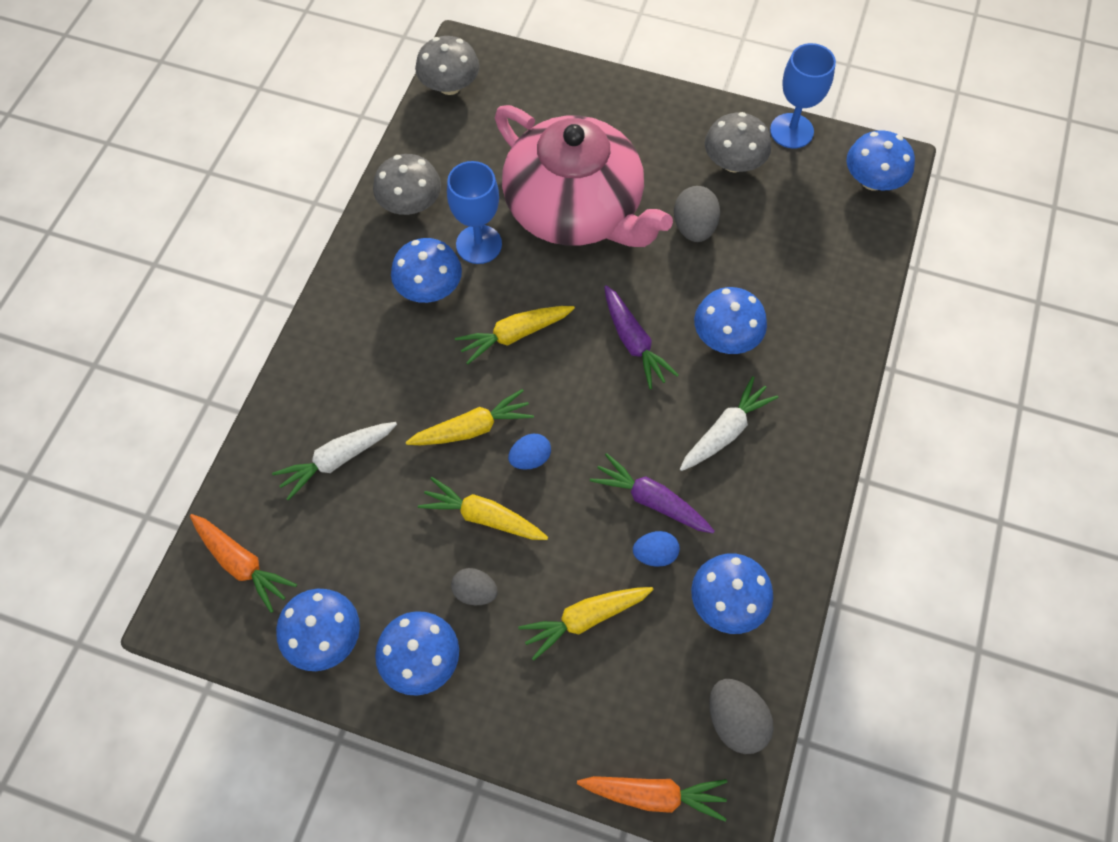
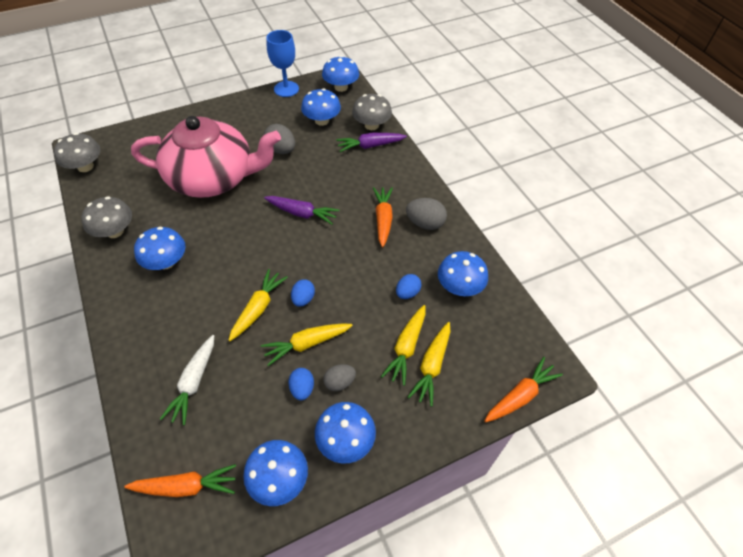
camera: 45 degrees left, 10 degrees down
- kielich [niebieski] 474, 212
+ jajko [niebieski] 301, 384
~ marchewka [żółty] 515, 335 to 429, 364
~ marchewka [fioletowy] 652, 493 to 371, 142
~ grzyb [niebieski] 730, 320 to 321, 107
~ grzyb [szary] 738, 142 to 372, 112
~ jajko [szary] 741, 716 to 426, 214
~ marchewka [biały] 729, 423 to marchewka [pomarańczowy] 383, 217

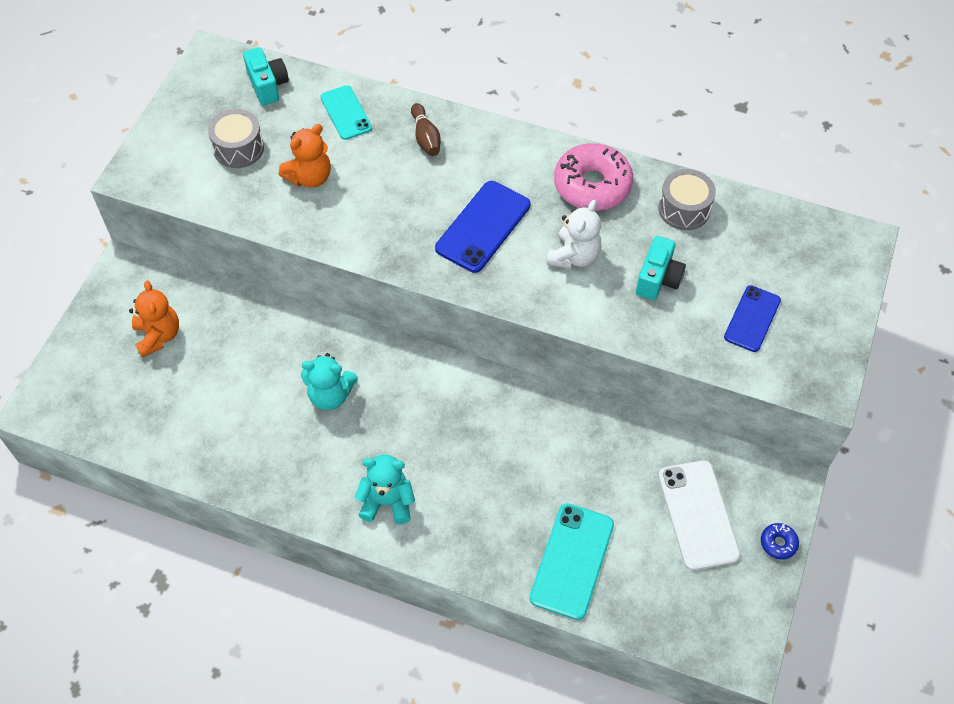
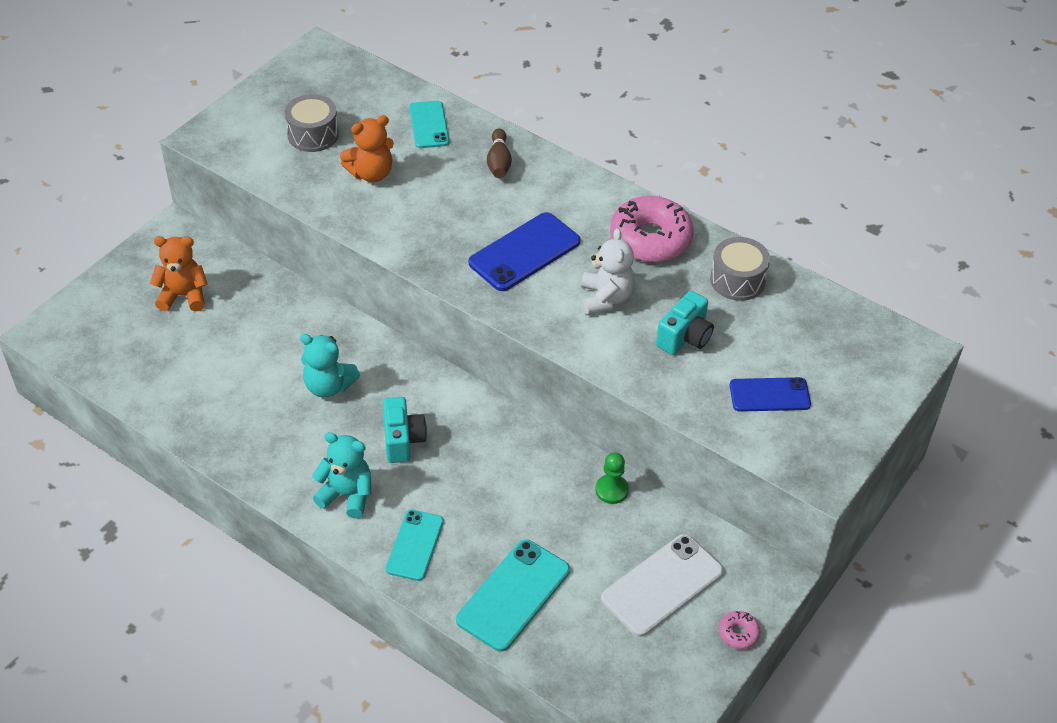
camera: 15 degrees right, 10 degrees down
+ telefon [turkusowy] 415, 545
+ pionek [zielony] 612, 478
~ aparat fotograficzny [turkusowy] 266, 76 to 405, 430
~ donut [niebieski] 780, 541 to donut [różowy] 739, 630
~ miś [pomarańczowy] 154, 318 = 178, 273 90 degrees counterclockwise
~ miś [biały] 574, 234 = 608, 271 45 degrees counterclockwise
~ telefon [biały] 699, 515 = 662, 585 45 degrees clockwise
~ telefon [niebieski] 752, 318 = 770, 394 45 degrees clockwise

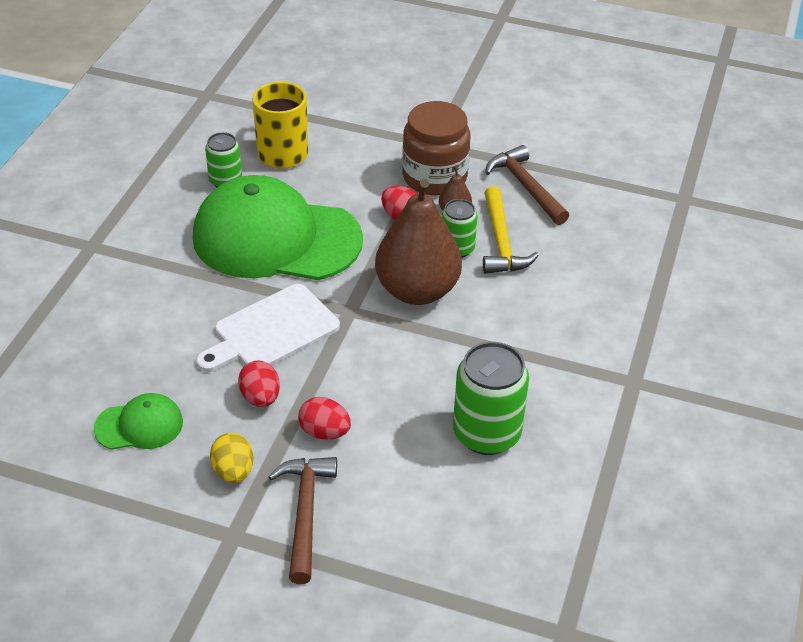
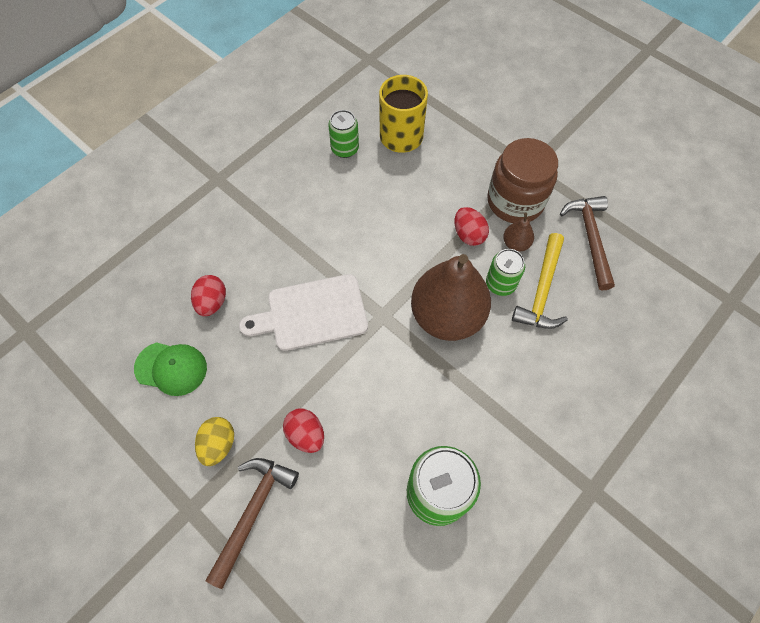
camera: 25 degrees right, 20 degrees up
- czapka [zielony] 278, 227
~ jajko [czerwony] 259, 383 to 208, 295

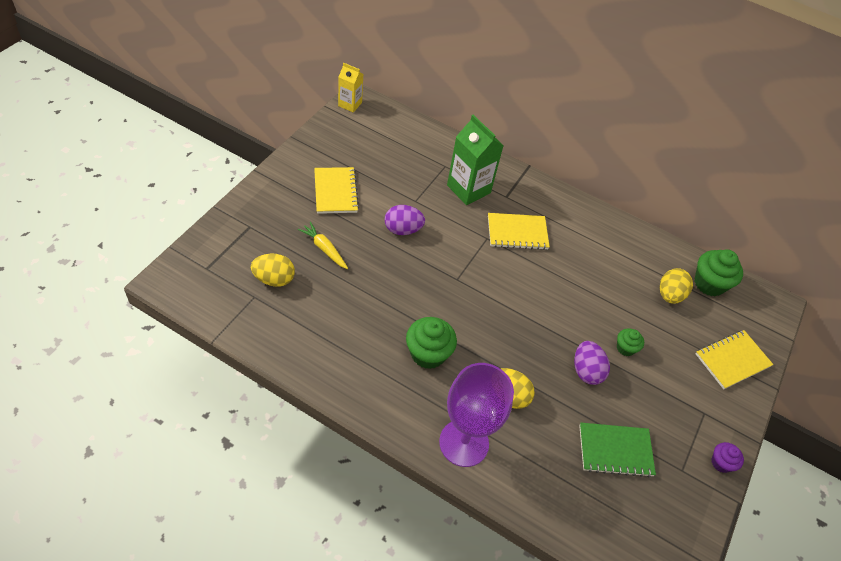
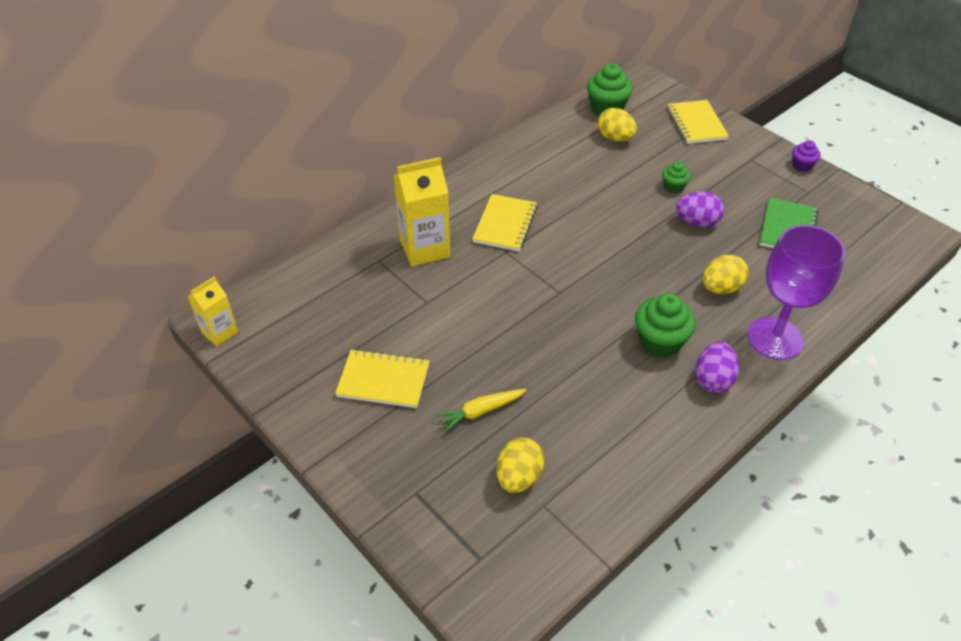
camera: 65 degrees left, 5 degrees down
~ jajko [fioletowy] 404, 220 to 717, 367
~ karton mleka [zielony] 475, 160 to karton mleka [żółty] 422, 211

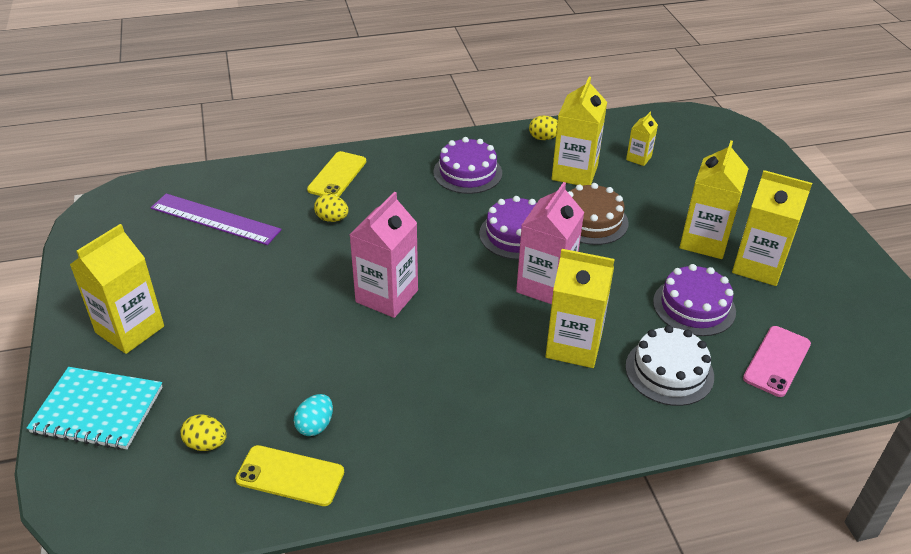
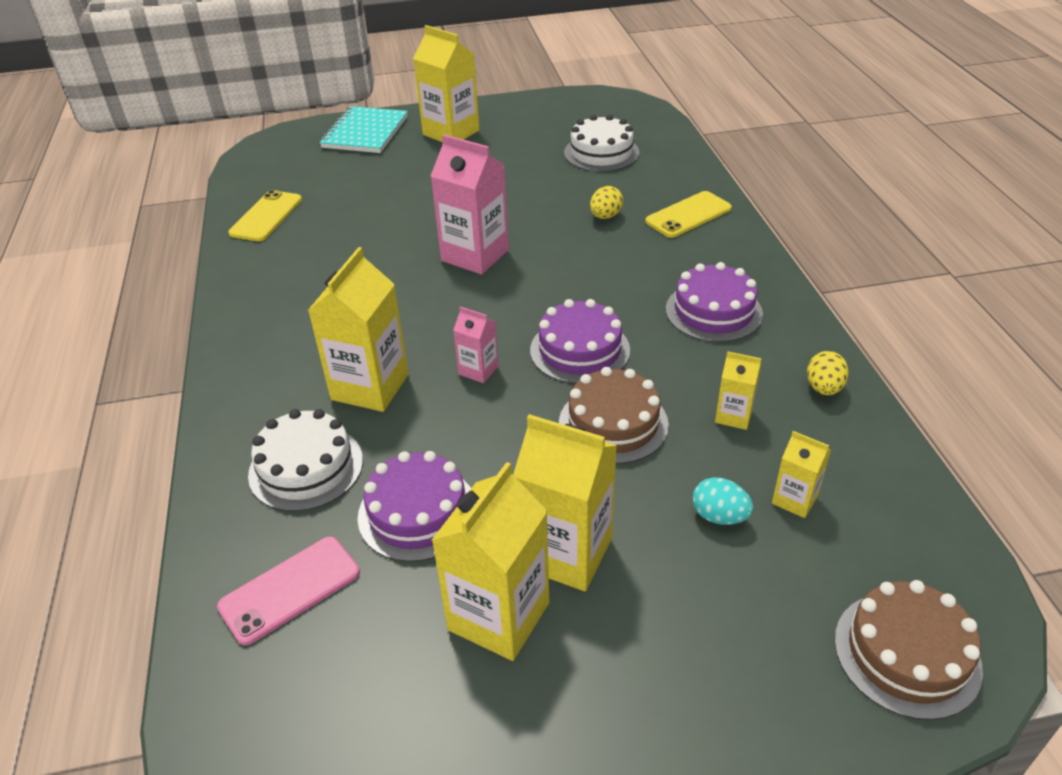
camera: 95 degrees right, 0 degrees up
- jajko [żółty] 203, 432
+ tort [brązowy] 909, 650
~ jajko [turkusowy] 313, 415 to 723, 501
~ linijka [fioletowy] 216, 219 to tort [biały] 601, 143
~ telefon [żółty] 336, 174 = 688, 214 60 degrees counterclockwise
~ telefon [różowy] 777, 361 = 288, 591 75 degrees counterclockwise
~ karton mleka [różowy] 550, 243 = 476, 345 x0.51
~ karton mleka [żółty] 579, 131 = 738, 390 x0.51

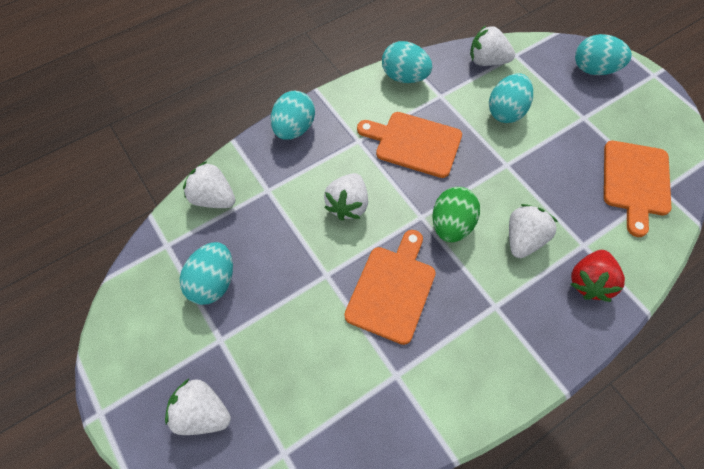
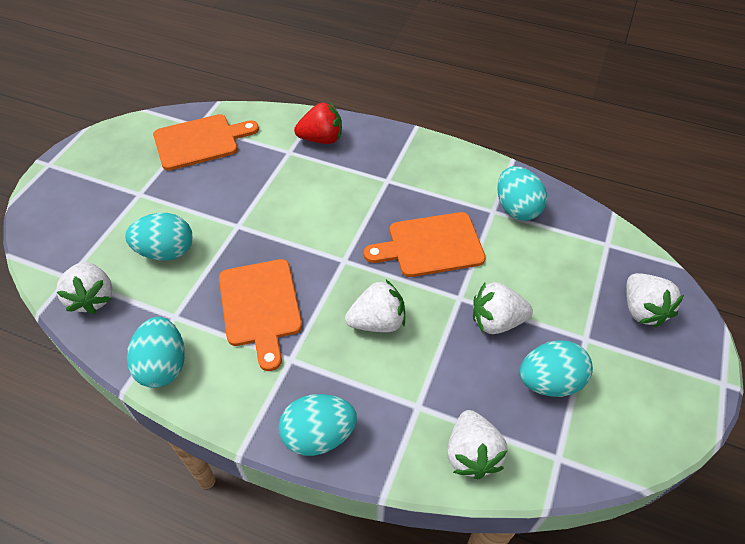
camera: 125 degrees left, 10 degrees down
- jajko [zielony] 456, 214
~ truskawka [biały] 533, 231 to 503, 308
~ jajko [turkusowy] 603, 54 to 522, 193

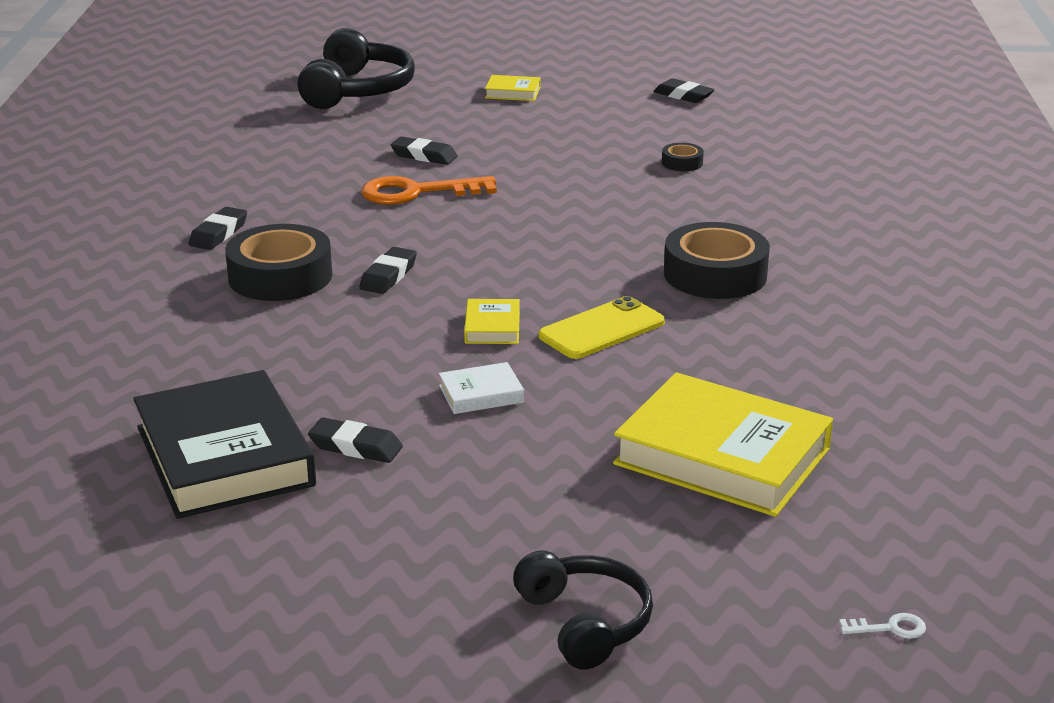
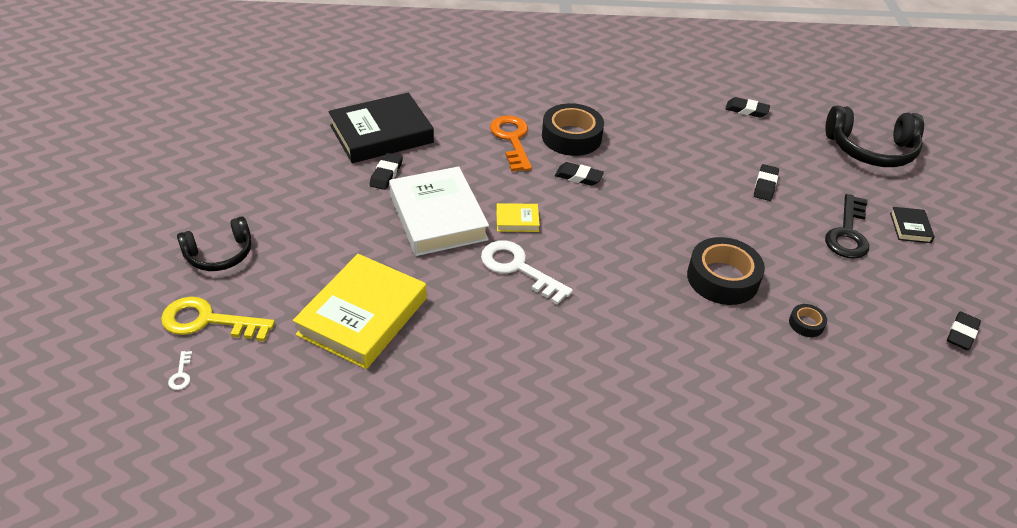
camera: 85 degrees right, 15 degrees up
+ klucz [żółty] 218, 319
+ klucz [czarny] 847, 226
~ gumka do mazania [czarny] 218, 228 to 747, 107
~ klucz [pomarańczowy] 429, 190 to 511, 144
~ taśma klejąca [czarny] 717, 260 to 726, 271
~ telefon [żółty] 601, 327 to klucz [biały] 527, 272
~ książka [żółty] 512, 88 to książka [czarny] 912, 225
~ książka [biały] 481, 388 = 439, 211 x2.27

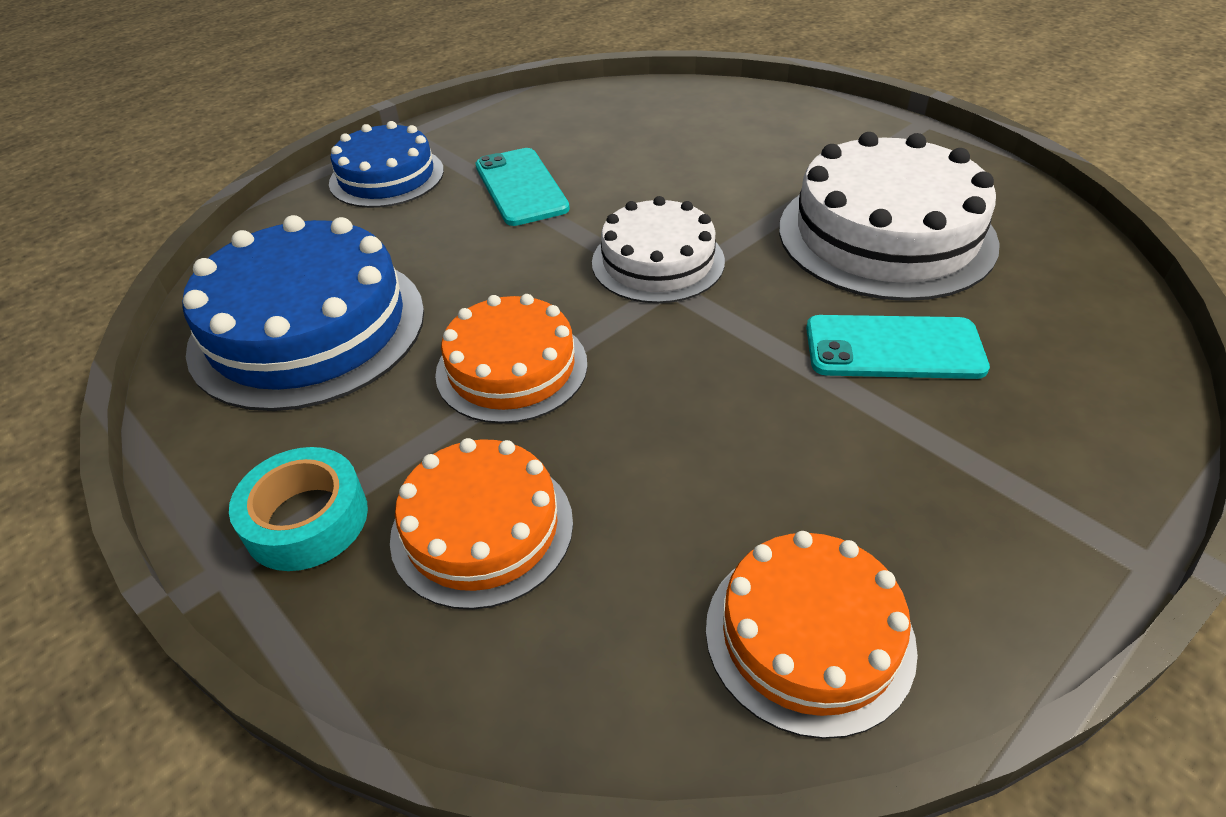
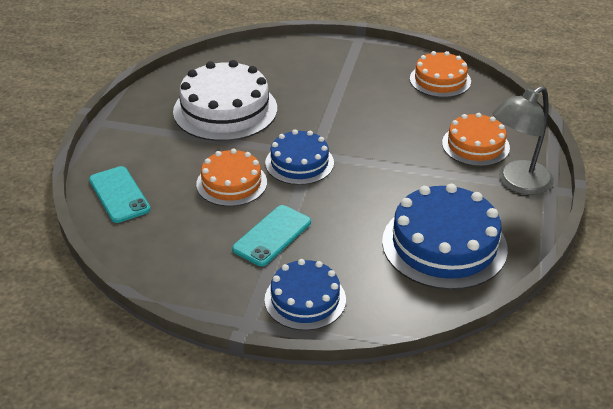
camera: 125 degrees left, 5 degrees down
~ tort [pomarańczowy] 511, 359 to 231, 177
~ telefon [turkusowy] 898, 347 to 120, 194
~ taśma klejąca [turkusowy] 298, 509 to lampka [szary] 523, 140
~ tort [biały] 658, 249 to tort [niebieski] 299, 157

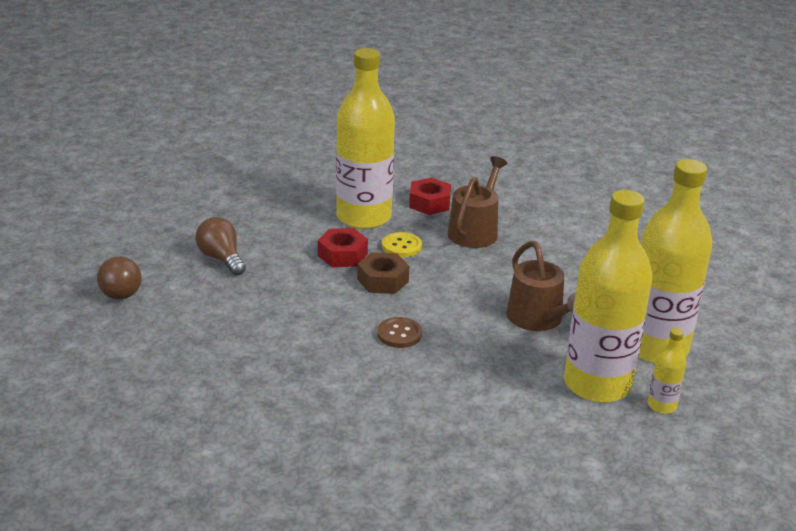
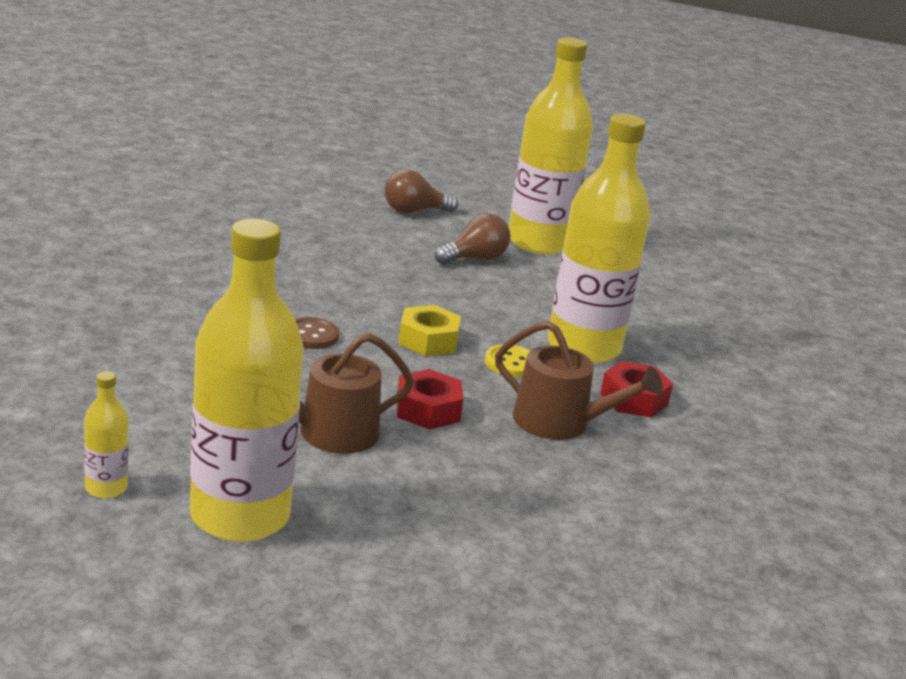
camera: 90 degrees right, 5 degrees down
~ nakrętka [czerwony] 343, 247 to 430, 399
~ butelka [żółty] 608, 296 to 551, 146
~ nakrętka [brązowy] 383, 273 to nakrętka [żółty] 429, 330

